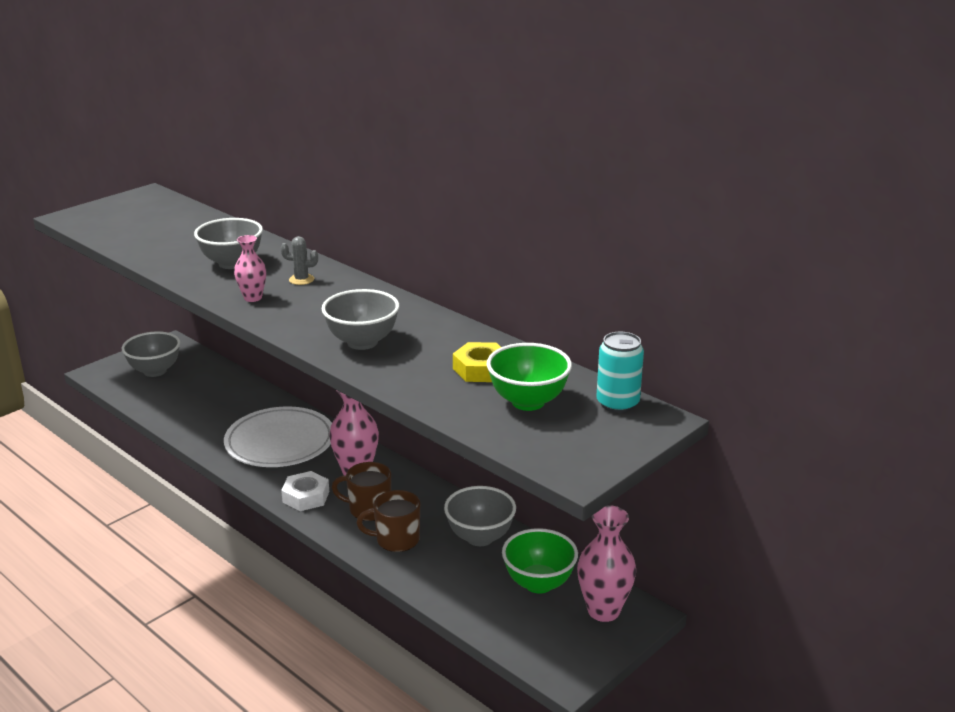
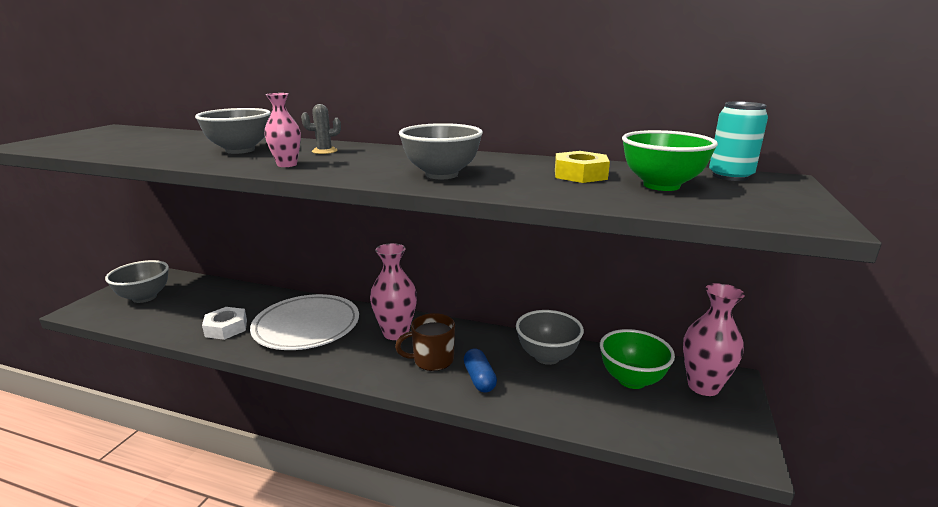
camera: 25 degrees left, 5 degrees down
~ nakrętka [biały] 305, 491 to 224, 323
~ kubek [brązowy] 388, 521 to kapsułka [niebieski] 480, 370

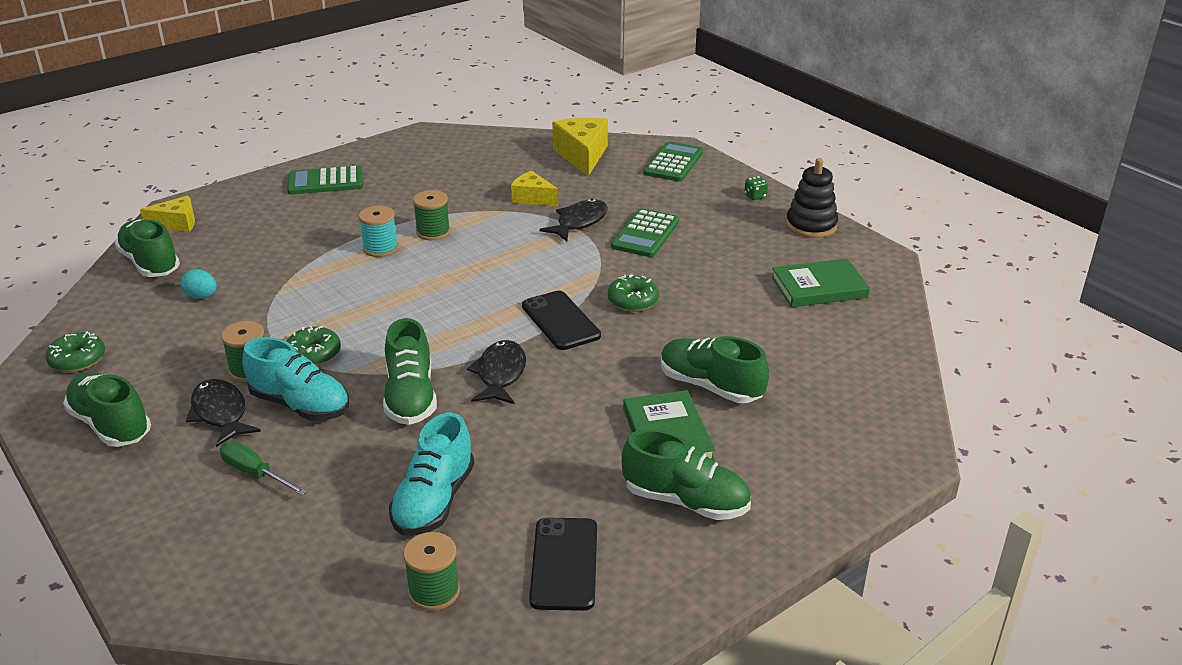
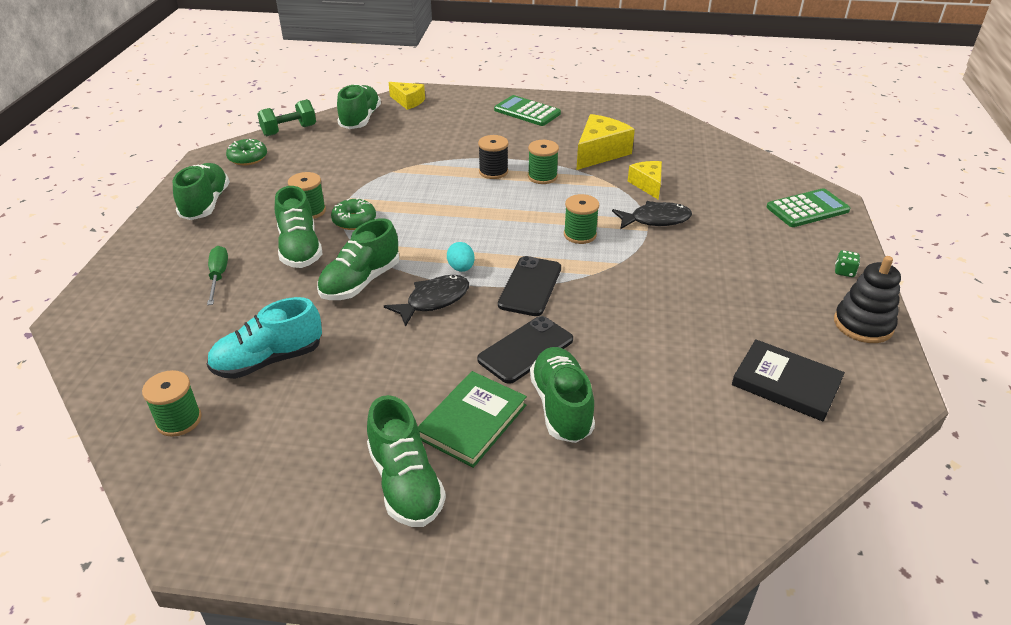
camera: 45 degrees right, 5 degrees up
- ryba [czarny] 223, 413
- donut [zielony] 633, 293
- kalkulator [zielony] 645, 232
+ hantel [zielony] 286, 117
+ szpulka [zielony] 581, 219
~ jajko [turkusowy] 199, 284 to 461, 257
~ telefon [czarny] 563, 564 to 525, 350
~ ser [żółty] 580, 147 to 605, 142
~ but [turkusowy] 295, 378 to but [zielony] 299, 227
~ szpulka [turkusowy] 378, 231 to szpulka [czarny] 493, 157
~ książka [zielony] 820, 282 to książka [czarny] 788, 380

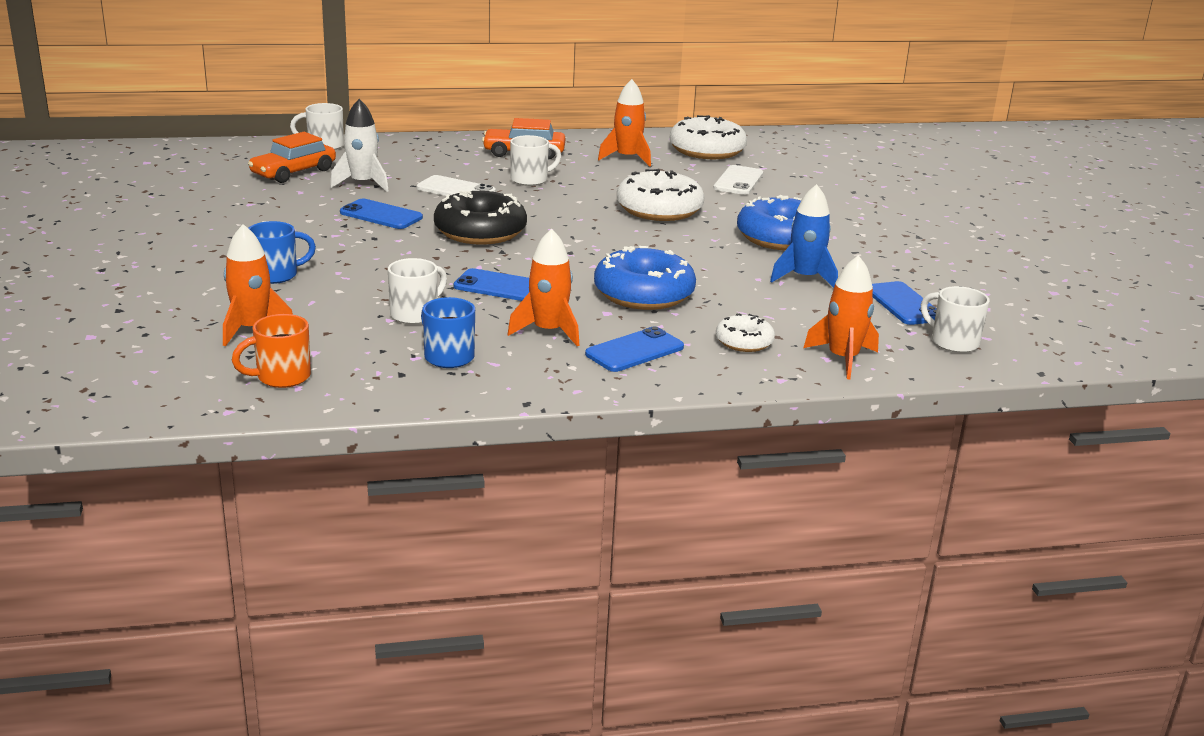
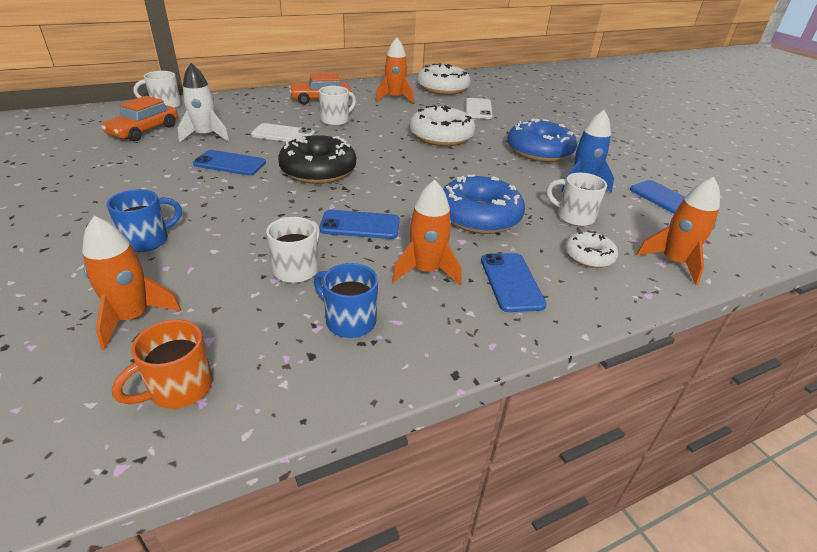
camera: 15 degrees left, 10 degrees up
~ kubek [biały] 955, 319 to 576, 200
~ telefon [niebieski] 634, 349 = 514, 282 45 degrees counterclockwise

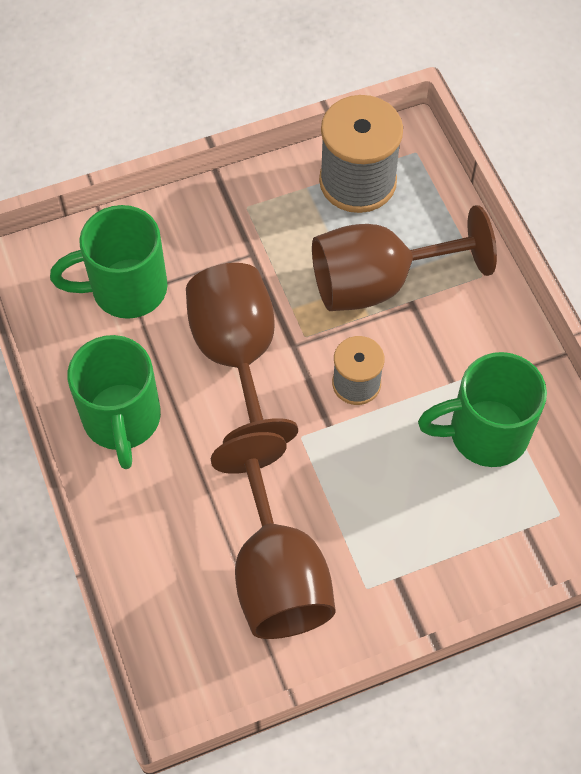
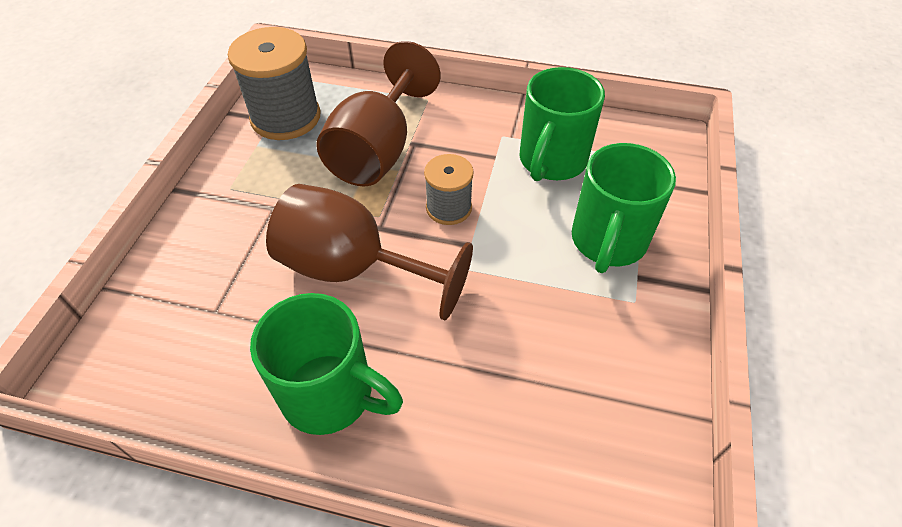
camera: 55 degrees left, 10 degrees down
- kielich [brązowy] 273, 535
~ kubek [zielony] 109, 262 to 624, 208

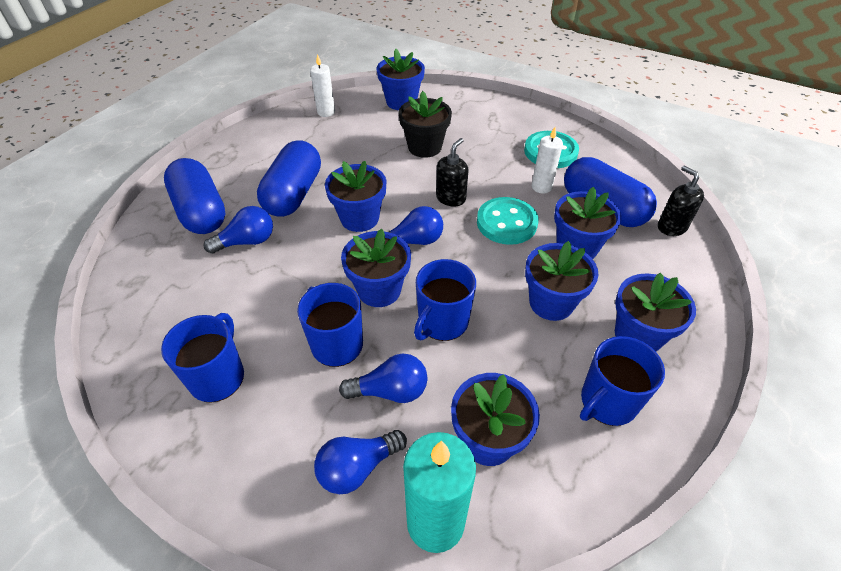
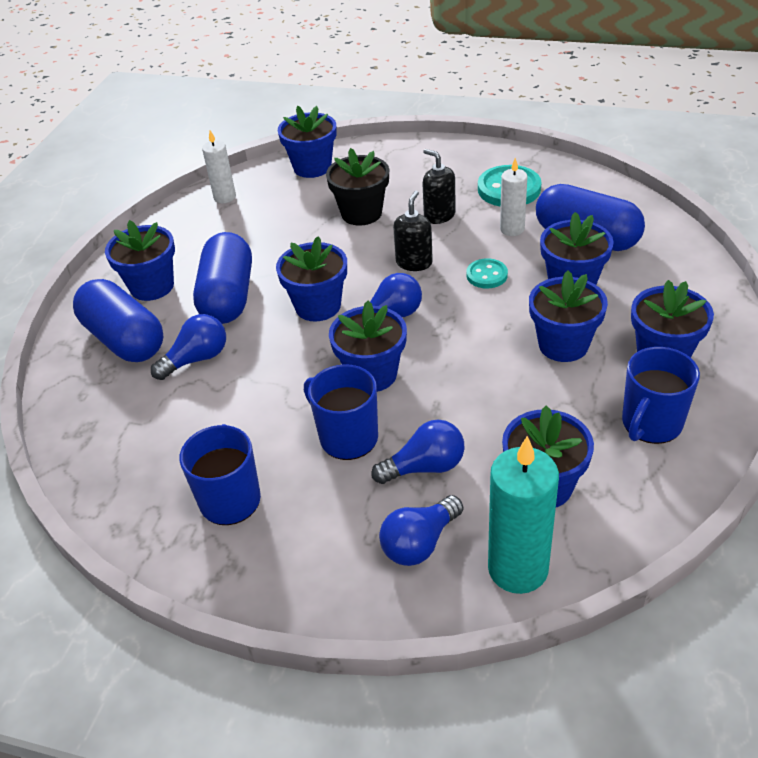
camera: 10 degrees left, 5 degrees down
- kubek [niebieski] 445, 300
+ doniczka [niebieski] 140, 260
~ dozownik mydła [czarny] 681, 201 to 439, 186
~ guzik [turkusowy] 508, 221 = 487, 273 x0.59

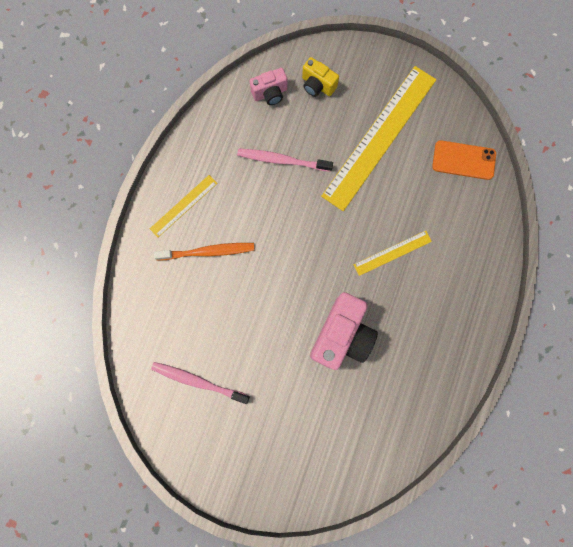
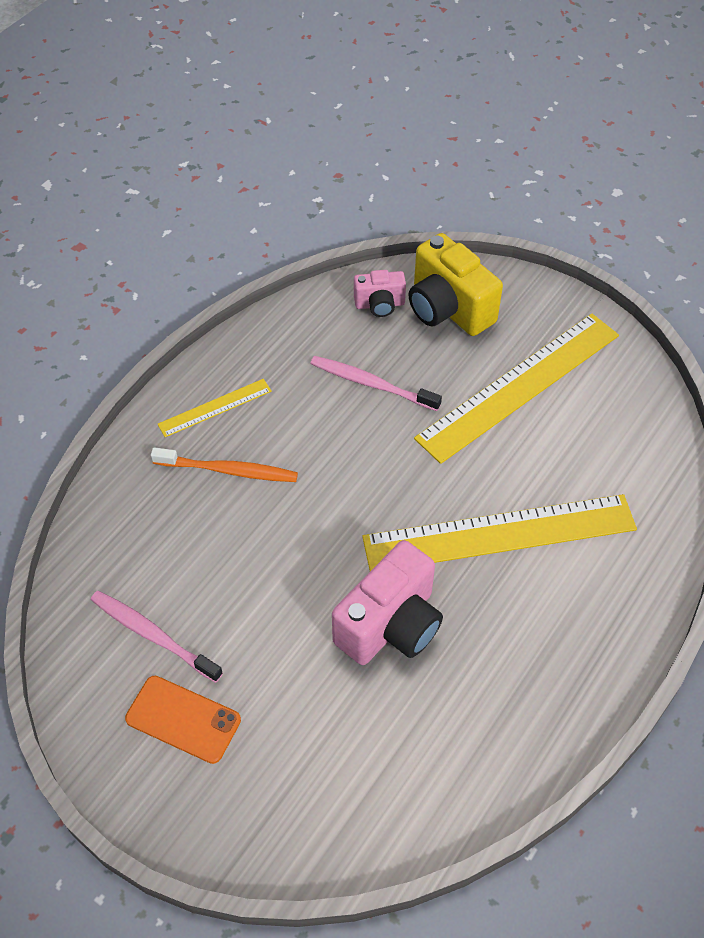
camera: 15 degrees right, 25 degrees down
~ telefon [pomarańczowy] 464, 160 to 183, 720
~ aparat fotograficzny [żółty] 320, 77 = 456, 284 x1.82
~ linijka [żółty] 392, 253 = 499, 532 x2.15

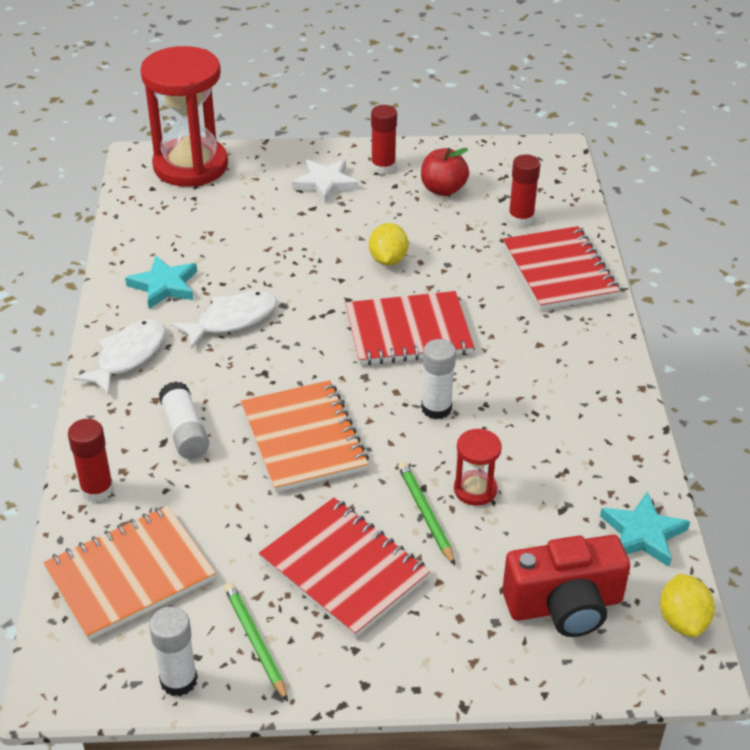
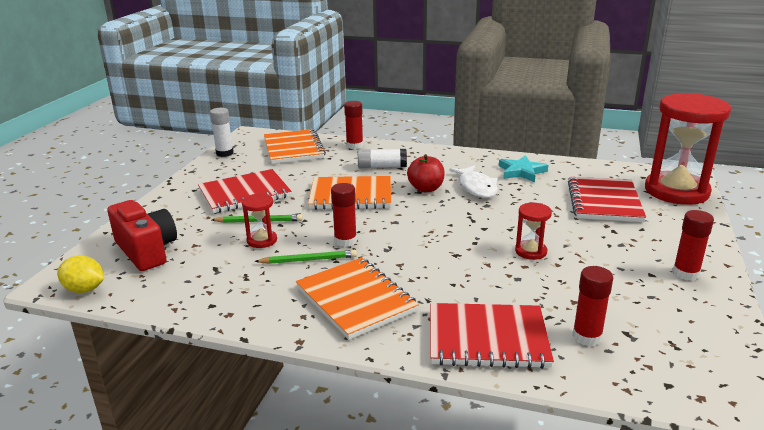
camera: 110 degrees right, 15 degrees down
- ryba [biały] 119, 357
- gwiazda [biały] 325, 181
- gwiazda [turkusowy] 645, 529
+ zeszyt [pomarańczowy] 357, 299
~ ołówek [zielony] 256, 642 to 305, 257
~ zeszyt [czerwony] 409, 328 to 607, 199
~ jabłko [czerwony] 445, 172 to 426, 173
~ cytryna [żółty] 388, 244 to klepsydra [czerwony] 533, 231
~ klej w sztyfcie [biały] 438, 379 to klej w sztyfcie [czerwony] 344, 215
~ aparat fotograficzny [czerwony] 566, 586 = 142, 235 135 degrees clockwise

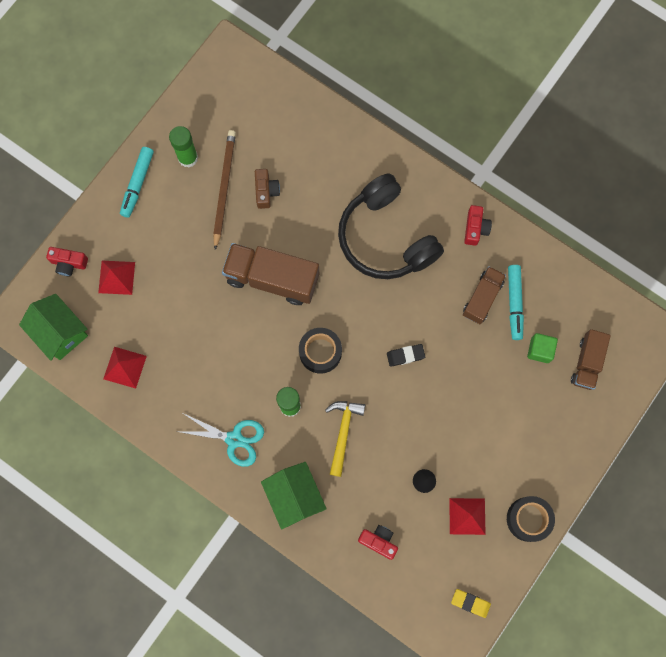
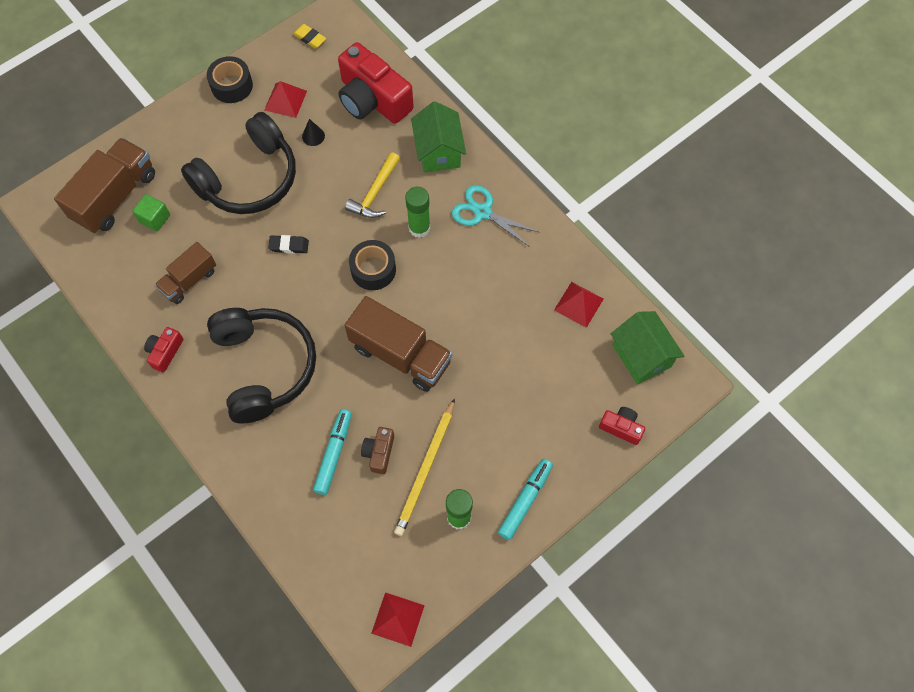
camera: 165 degrees left, 10 degrees down
+ słuchawki [czarny] 238, 163
~ piramida [czerwony] 116, 278 to 398, 619
~ flamaster [turkusowy] 516, 302 to 332, 452
~ ołówek [brązowy] 224, 190 to ołówek [żółty] 424, 467
~ aparat fotograficzny [czerwony] 378, 542 = 376, 83 x2.15
~ ciężarówka [brązowy] 591, 359 = 104, 185 x1.66

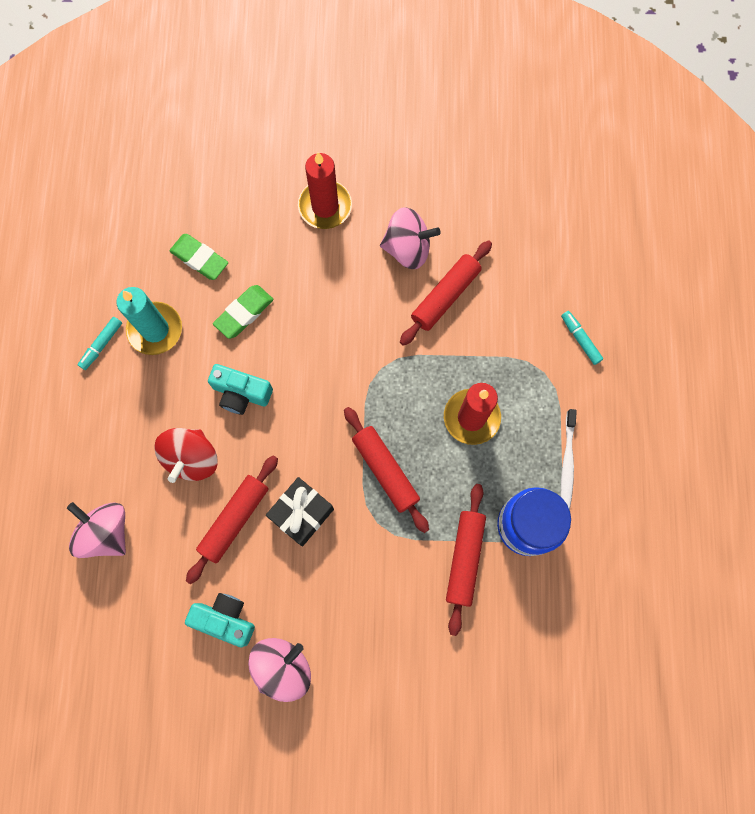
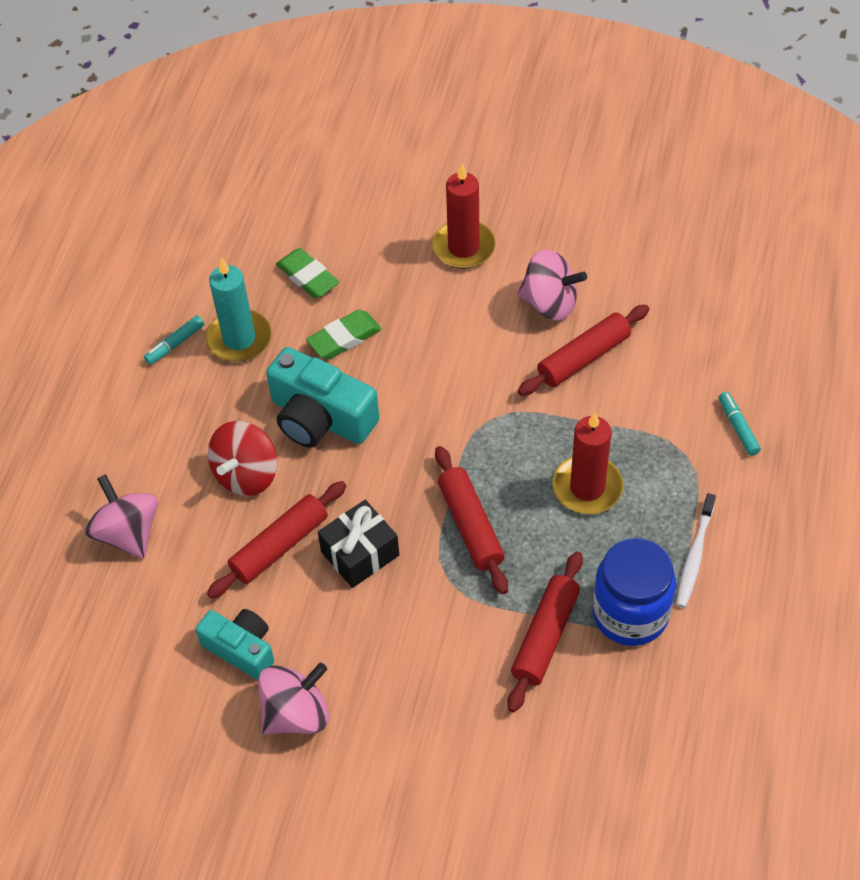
camera: 15 degrees right, 20 degrees down
~ aparat fotograficzny [turkusowy] 240, 389 = 322, 397 x1.56

